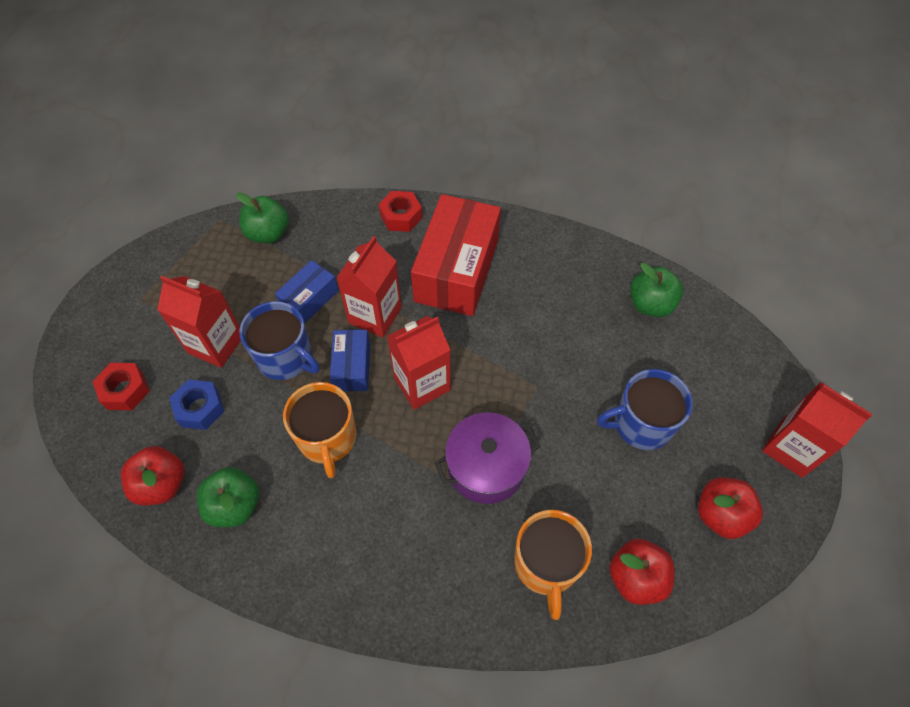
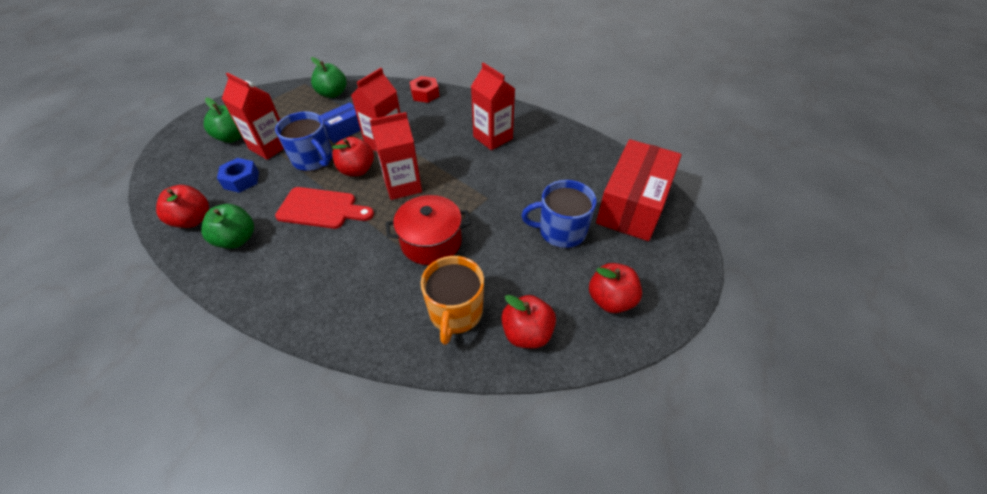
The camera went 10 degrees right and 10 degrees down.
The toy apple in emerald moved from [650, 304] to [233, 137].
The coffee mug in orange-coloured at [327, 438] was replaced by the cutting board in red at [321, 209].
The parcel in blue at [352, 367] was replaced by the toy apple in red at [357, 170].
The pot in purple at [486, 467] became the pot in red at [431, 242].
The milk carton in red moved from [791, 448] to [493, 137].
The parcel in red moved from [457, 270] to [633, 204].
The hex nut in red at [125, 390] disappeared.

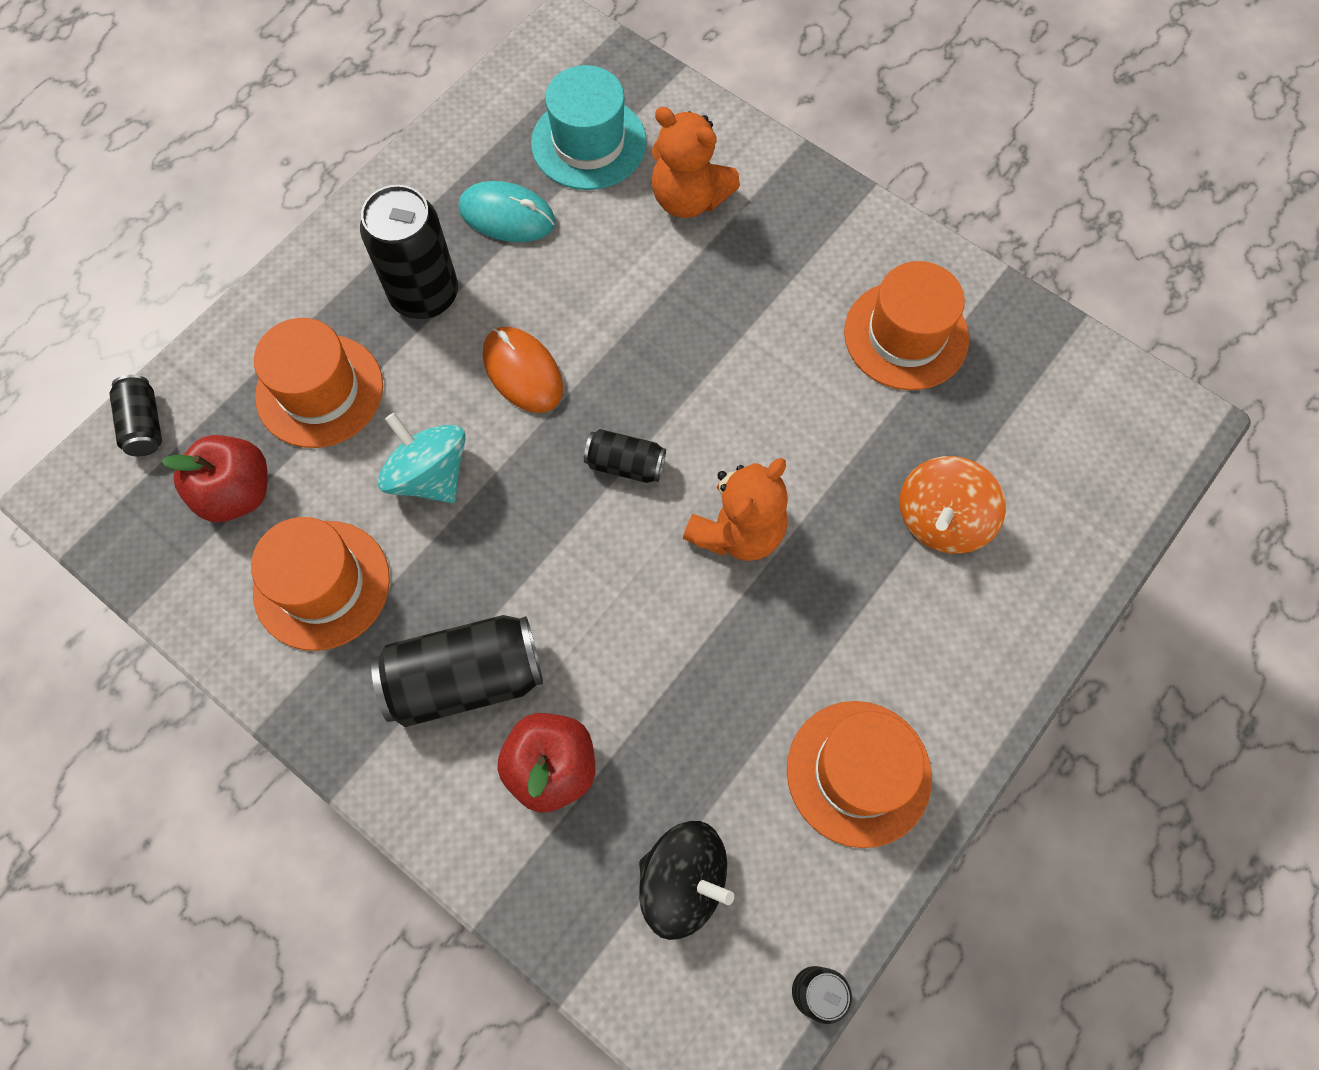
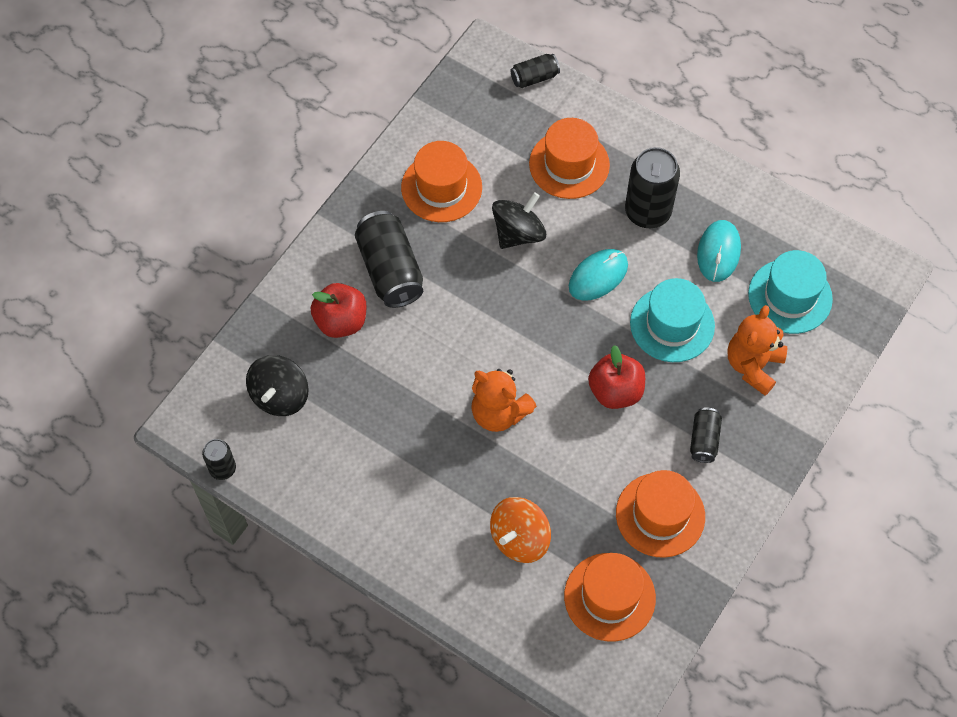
The camera went 85 degrees right and 5 degrees down.
The spinning top in orange-coloured at [941, 520] turned 75 degrees counterclockwise.
The spinning top in aqua at [430, 475] became the spinning top in jet-black at [518, 233].
The top hat in orange-coloured moved from [858, 773] to [609, 597].
The mouse in orange-coloured at [523, 371] became the mouse in aqua at [598, 276].
The toy apple in red moved from [237, 493] to [615, 391].
The top hat in aqua at [672, 324] appeared.
The can in jet-black moved from [625, 464] to [704, 440].

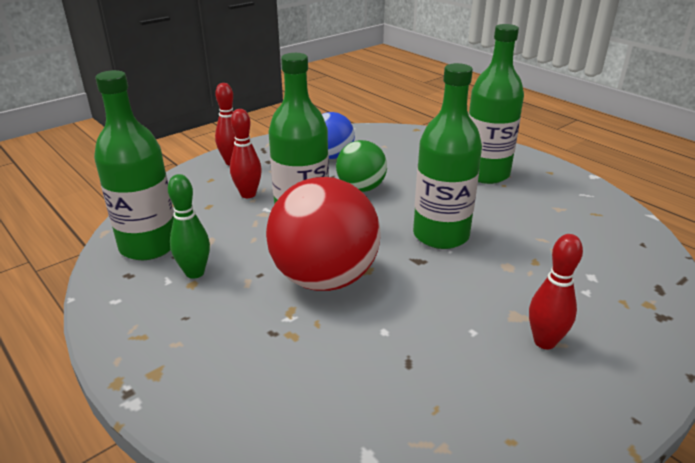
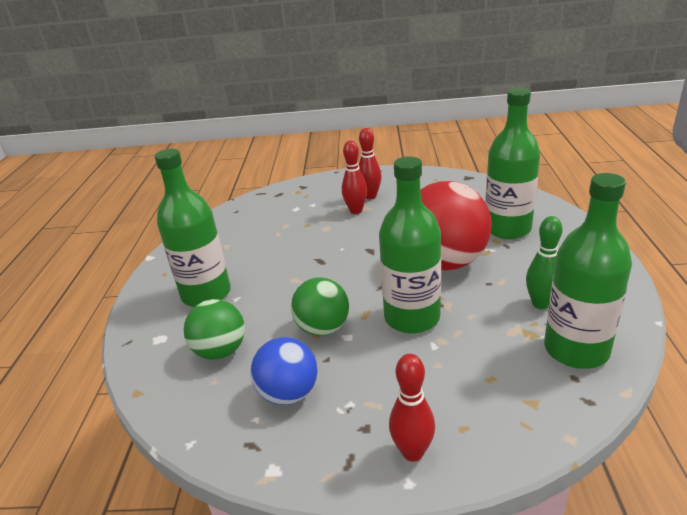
The camera went 135 degrees left and 0 degrees up.
The play ball in emerald at [220, 351] appeared.
The bowling pin in red moved from [248, 194] to [356, 211].
The bottle in emerald moved from [441, 235] to [507, 229].

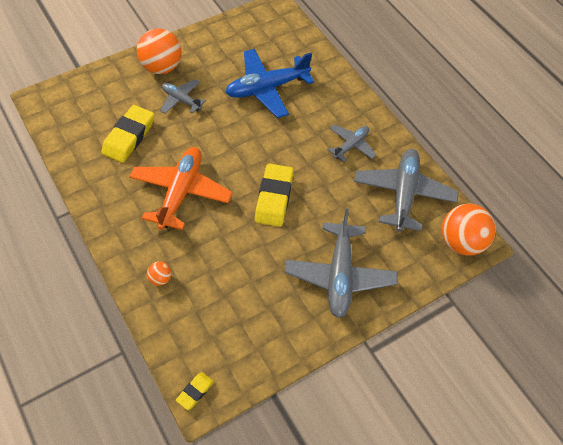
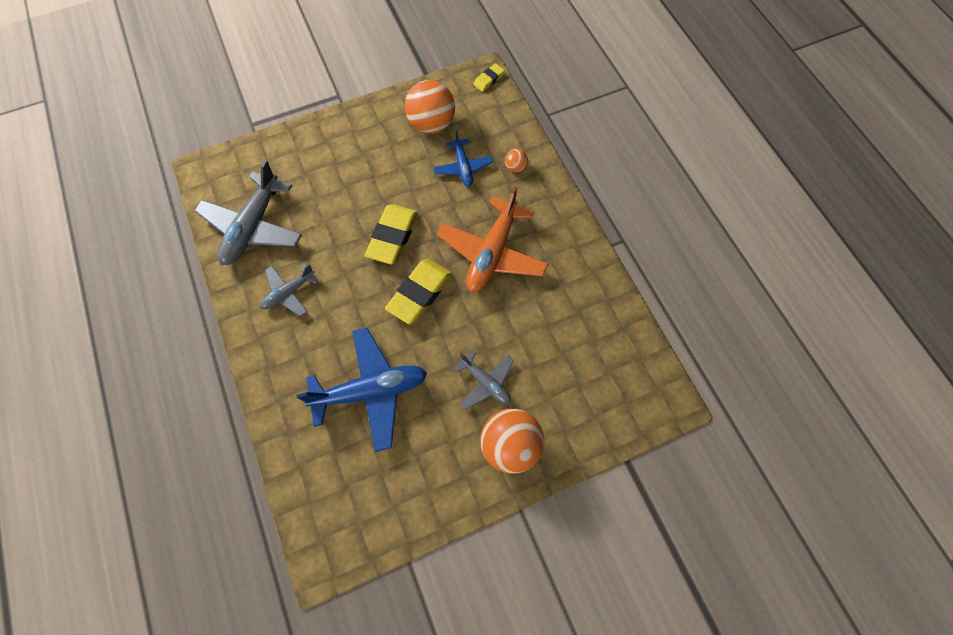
The camera went 170 degrees left and 10 degrees up.
The pencil eraser in golden moved from [129, 137] to [419, 293].
The play ball in orange-coloured moved from [461, 242] to [431, 124].
The plane in blue at [463, 167] appeared.
The plane in grey at [340, 275] disappeared.

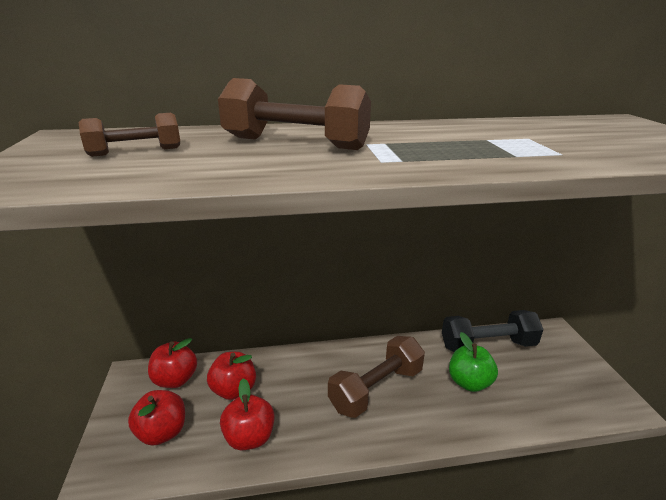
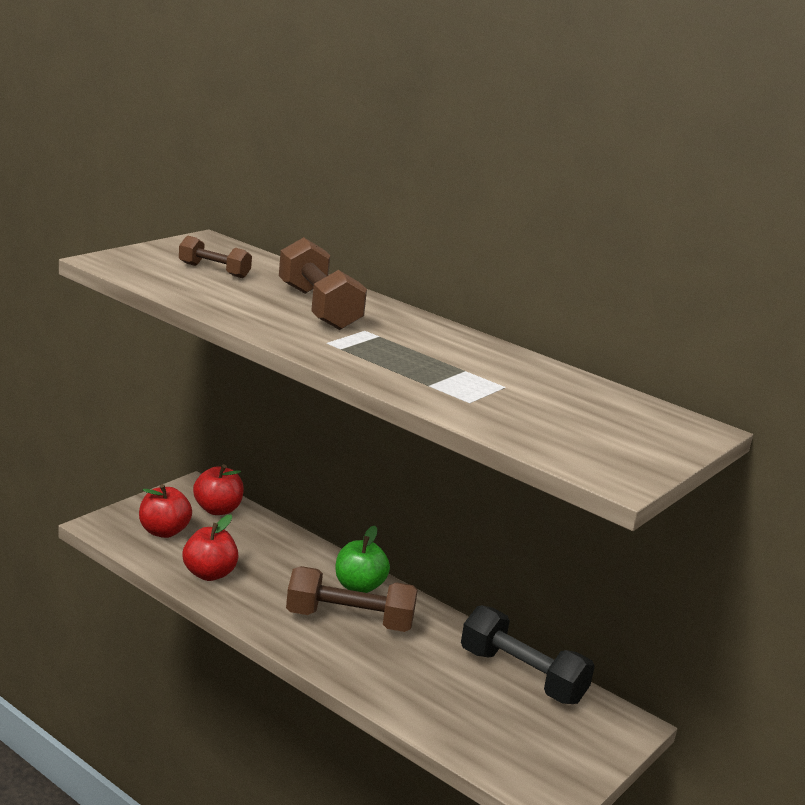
The camera went 45 degrees right and 5 degrees down.
The toy apple in emerald moved from [469, 382] to [359, 586].
The toy apple in red at [234, 390] disappeared.

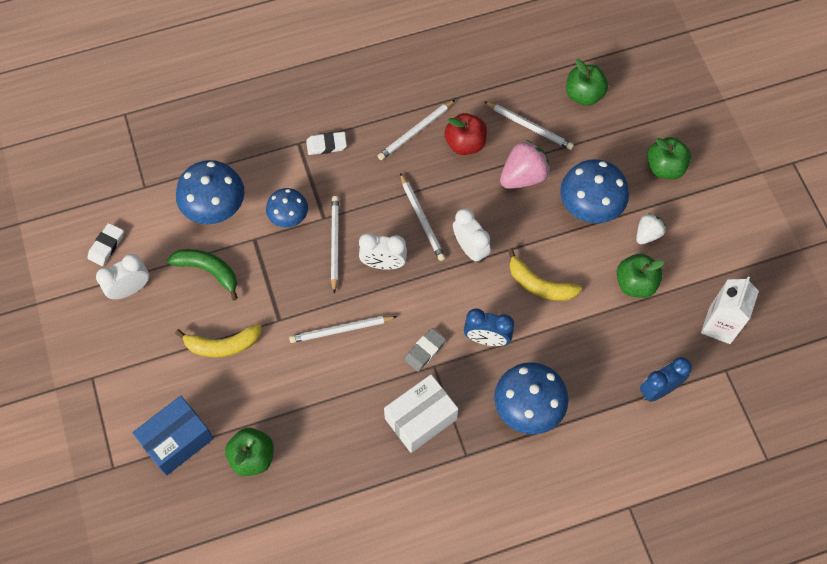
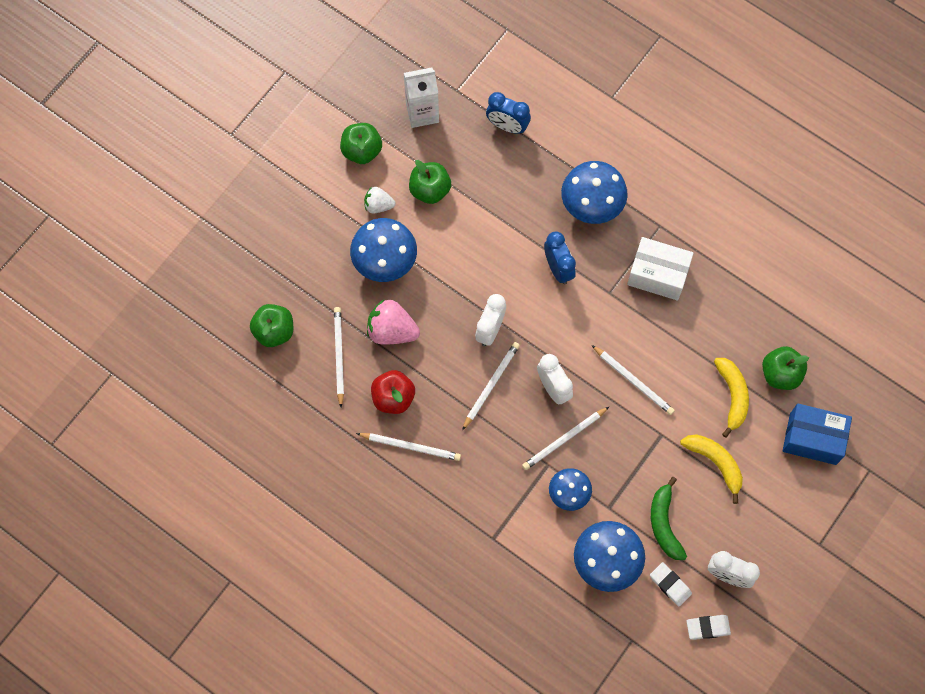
The camera went 125 degrees left and 5 degrees up.
The toy apple in emerald moved from [665, 167] to [362, 151].
The pencil eraser in snow-white moved from [326, 145] to [670, 585].
The banana in golden moved from [539, 284] to [732, 396].
The pencil eraser in grey at [425, 351] disappeared.

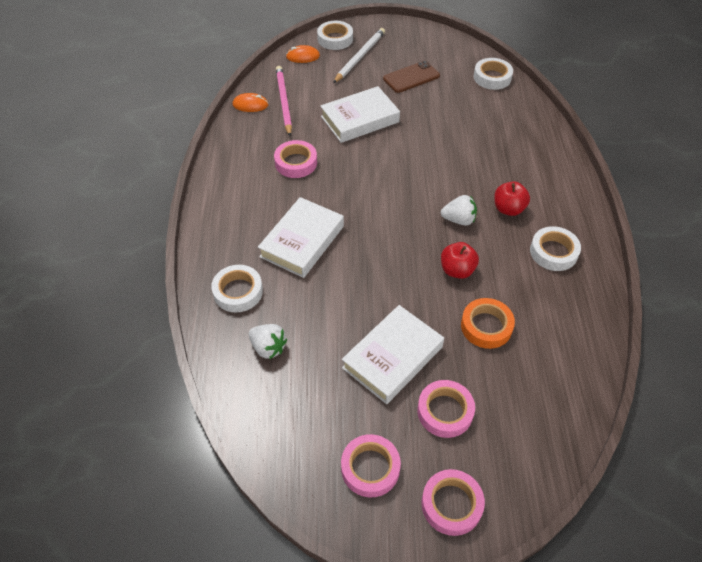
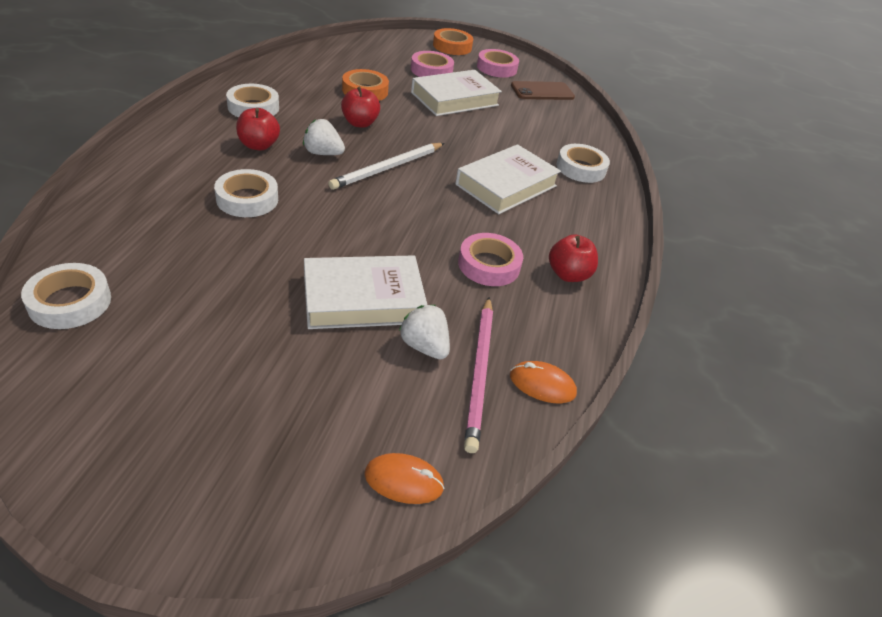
The camera went 170 degrees left and 10 degrees down.
The sticky tape in snow-white moved from [335, 39] to [247, 199].
The pencil in snow-white moved from [360, 57] to [388, 168].
The strawberry in snow-white moved from [268, 348] to [424, 346].
The sticky tape in rose-pink at [451, 504] became the sticky tape in orange-coloured at [452, 46].
The phone in dark brown moved from [411, 77] to [542, 91].
The toy apple in red at [568, 275] appeared.

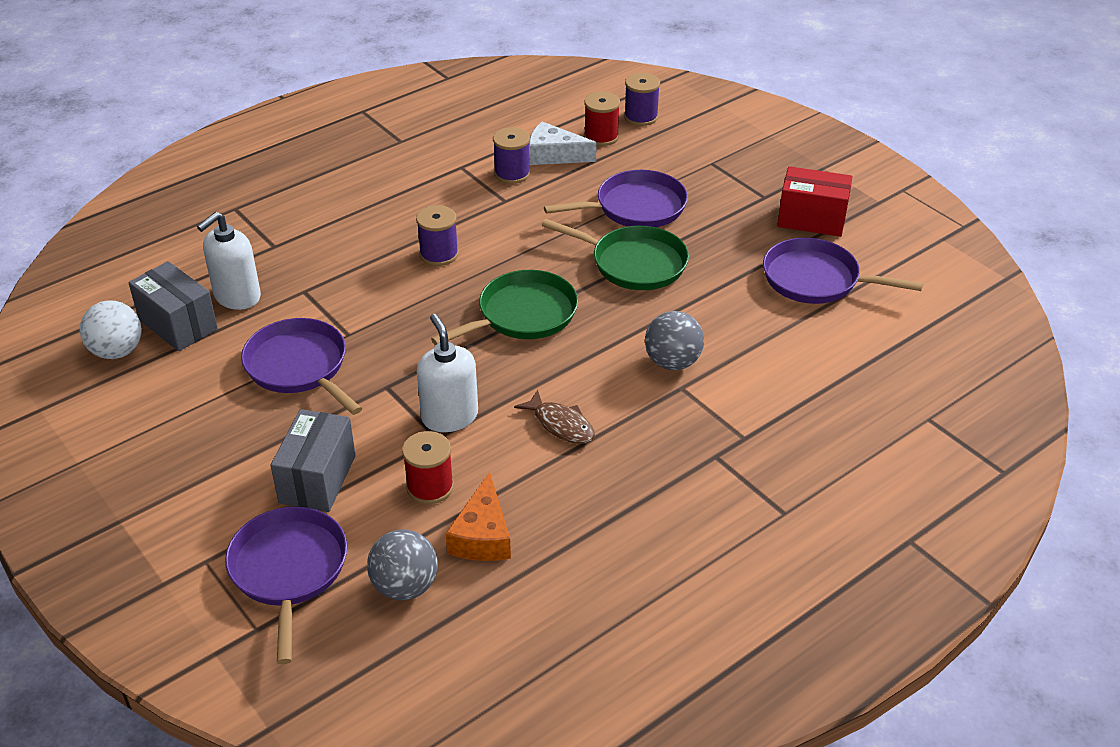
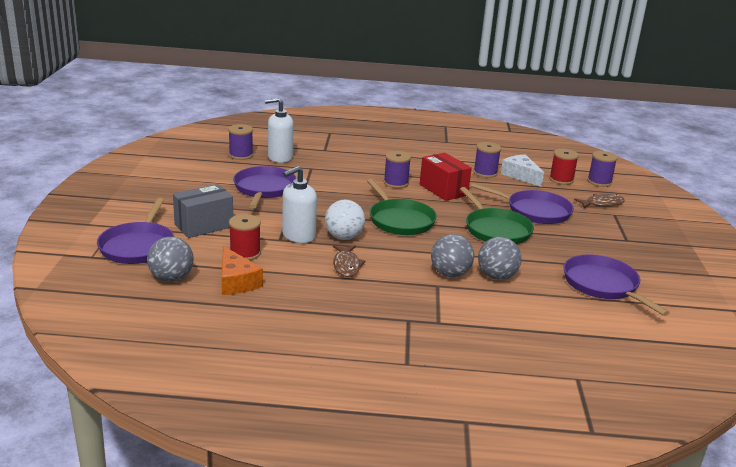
The camera went 40 degrees right and 15 degrees down.
The pan in purple at [289, 570] turned 150 degrees clockwise.
The cheese in orange-coloured at [482, 535] turned 75 degrees counterclockwise.
The parcel in grey at [178, 324] was replaced by the spool in purple at [241, 155].
The soap pump in snow-white at [449, 416] turned 150 degrees counterclockwise.
The play ball in snow-white moved from [117, 351] to [344, 237].
The pan in emerald at [523, 314] turned 60 degrees clockwise.
The parcel in red moved from [811, 219] to [443, 190].
The play ball in grey at [496, 276] appeared.
The toy fish in dark brown at [602, 204] appeared.

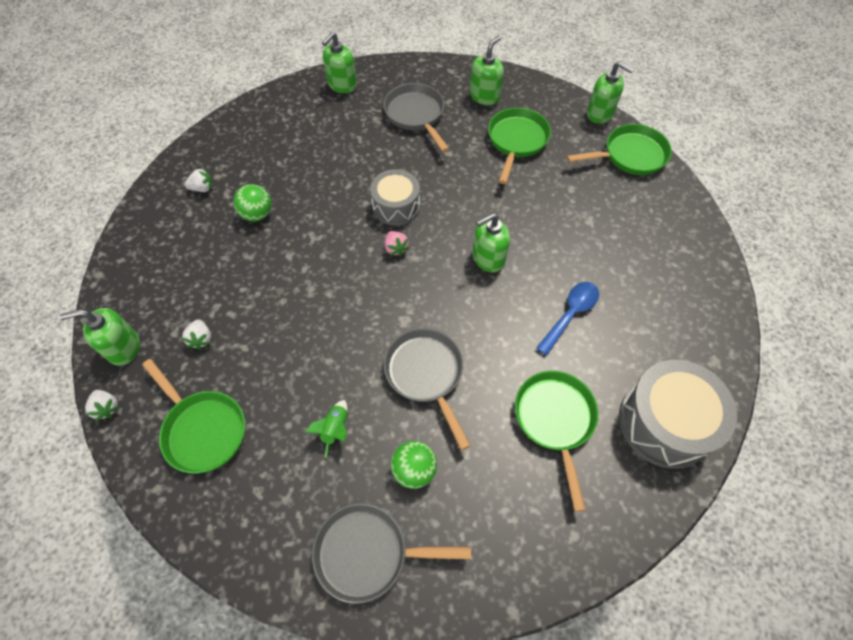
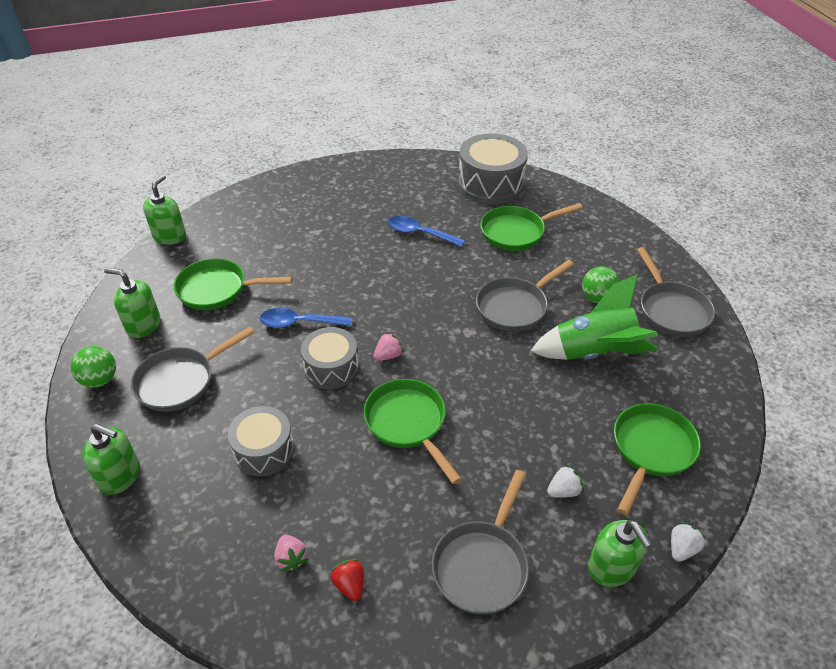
The camera went 105 degrees left and 15 degrees down.
The play ball in emerald moved from [257, 214] to [100, 380].
The drum in grey at [264, 450] appeared.
The tablespoon in blue at [299, 323] appeared.
The strawberry in rose-pink at [291, 558] appeared.
The strawberry in snow-white at [202, 188] became the strawberry in red at [350, 585].
The pan in emerald moved from [630, 155] to [408, 423].
The pan in grey at [482, 565] appeared.
The toy rocket in emerald at [335, 429] changed to 2.28 times the size.
The soap pump in emerald at [488, 258] disappeared.

